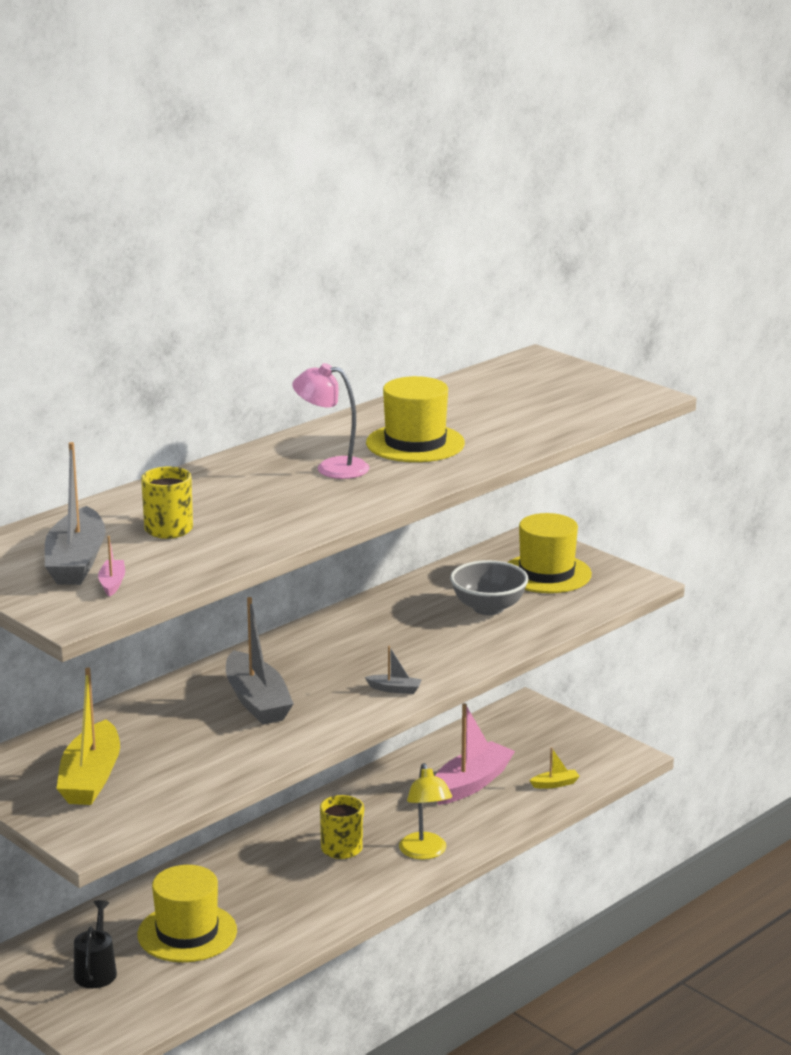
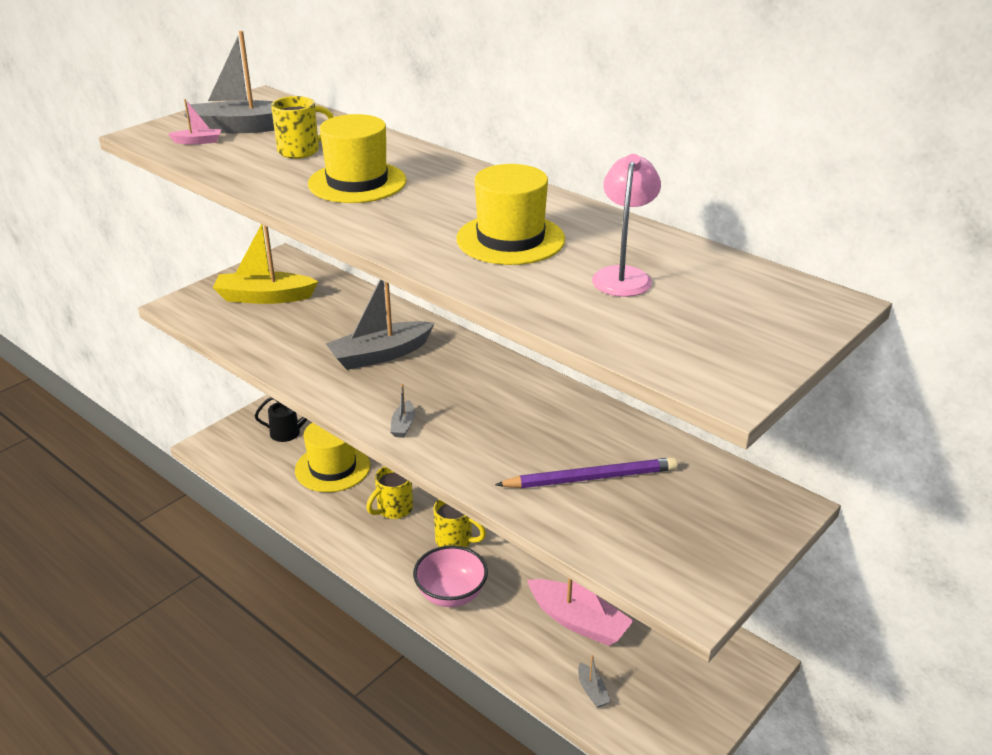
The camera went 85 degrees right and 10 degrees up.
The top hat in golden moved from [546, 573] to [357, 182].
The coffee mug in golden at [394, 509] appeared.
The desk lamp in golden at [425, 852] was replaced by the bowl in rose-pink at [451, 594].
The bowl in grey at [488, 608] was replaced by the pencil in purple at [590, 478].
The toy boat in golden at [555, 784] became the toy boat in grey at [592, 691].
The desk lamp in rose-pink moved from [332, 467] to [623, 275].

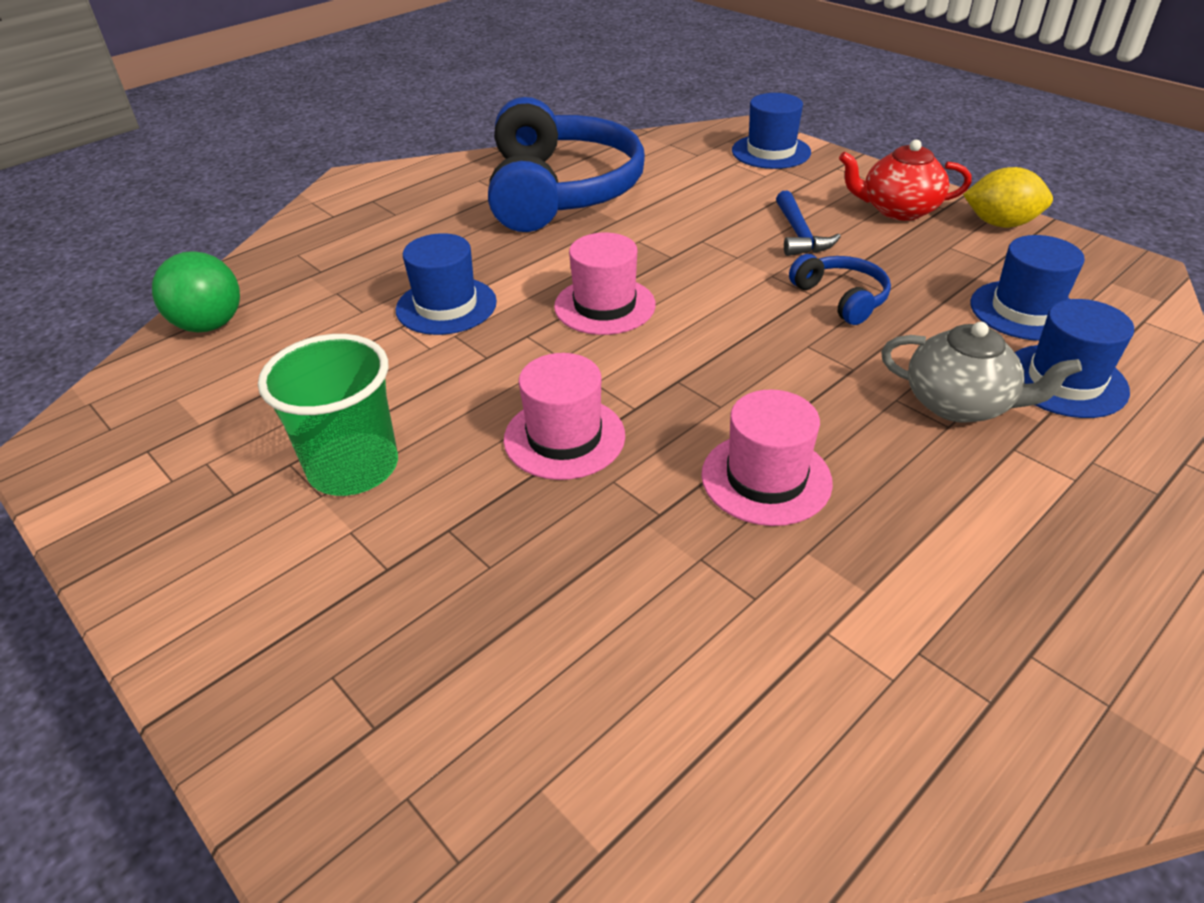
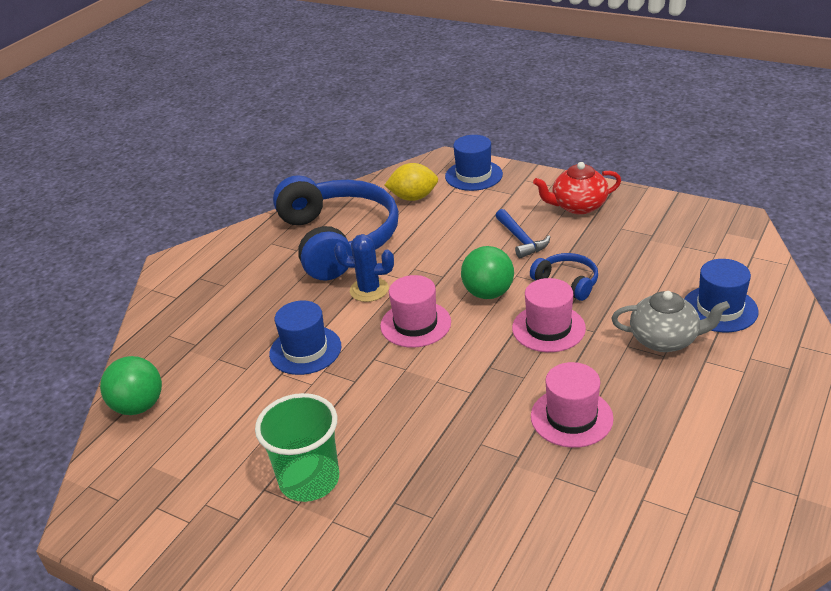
The camera went 15 degrees left and 5 degrees down.
The saguaro cactus in blue at [369, 290] appeared.
The toy lemon in golden moved from [1000, 224] to [413, 197].
The play ball in emerald at [488, 293] appeared.
The top hat in rose-pink moved from [564, 437] to [548, 328].
The top hat in blue at [1025, 310] disappeared.

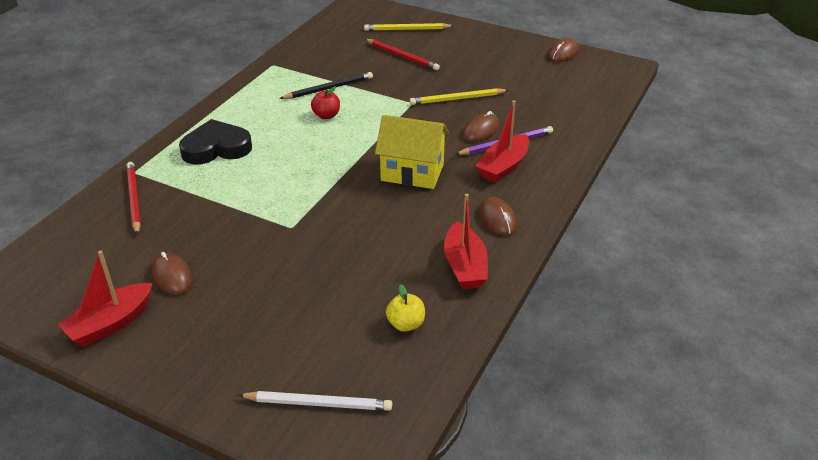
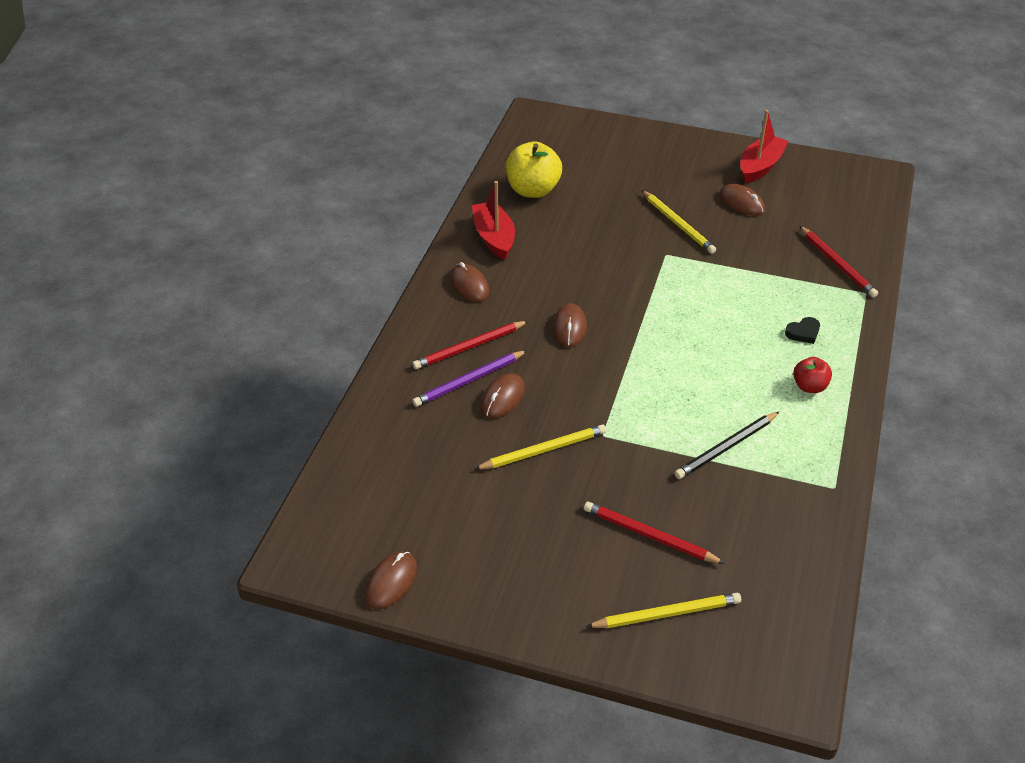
The camera went 170 degrees right and 5 degrees up.
The toy boat in red at [503, 167] was replaced by the pencil in red at [469, 347].
The toy apple in golden at [406, 324] changed to 1.80 times the size.
The cottage in golden at [412, 172] was replaced by the mouse in dark brown at [569, 327].
The pencil in golden at [678, 224] appeared.
The heart in jet-black at [216, 148] changed to 0.45 times the size.
The toy apple in red moved from [326, 115] to [809, 386].
The pencil in snow-white at [318, 403] disappeared.

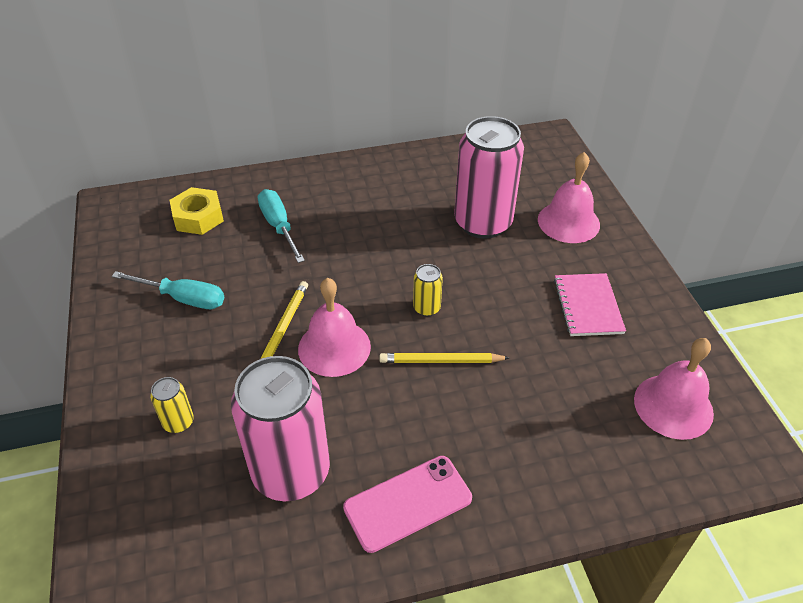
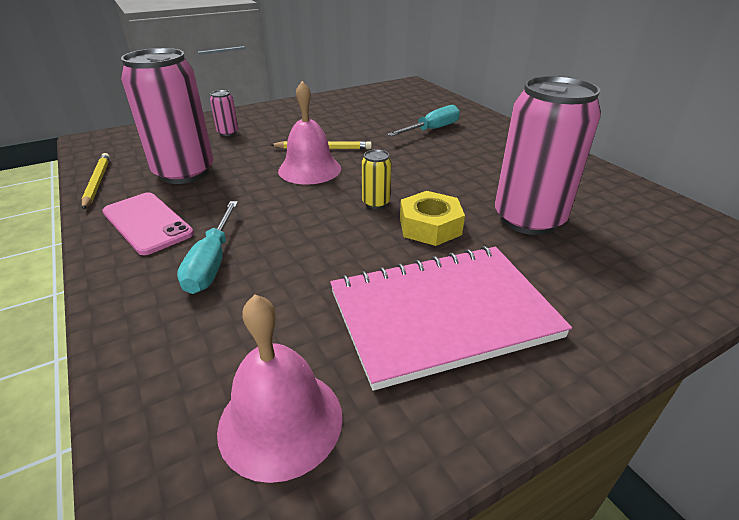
The camera went 75 degrees right and 10 degrees down.
The pencil in golden moved from [441, 361] to [97, 182].
The flat screwdriver in aqua moved from [183, 298] to [212, 263].
The can in golden at [178, 422] became the can in rose-pink at [228, 133].
The exercise book in rose-pink at [587, 306] changed to 1.77 times the size.
The hex nut in golden moved from [198, 217] to [430, 226].
The bell in rose-pink at [568, 222] disappeared.

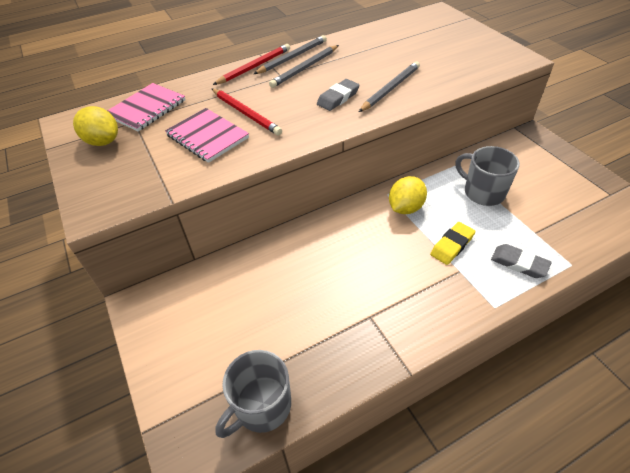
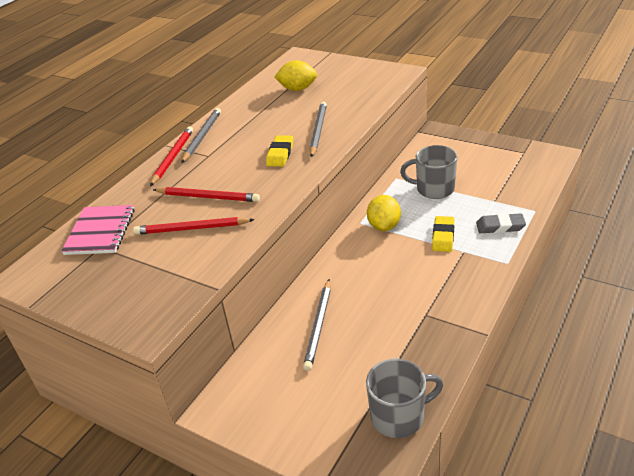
The camera went 30 degrees left and 10 degrees down.
The exercise book in rose-pink at [207, 137] was replaced by the pencil in red at [192, 229].
The pencil eraser in grey at [338, 98] became the pencil eraser in golden at [280, 154].
The toy lemon in golden moved from [103, 141] to [297, 89].
The pencil in grey moved from [305, 68] to [319, 326].
The coffee mug in grey at [261, 406] turned 120 degrees counterclockwise.

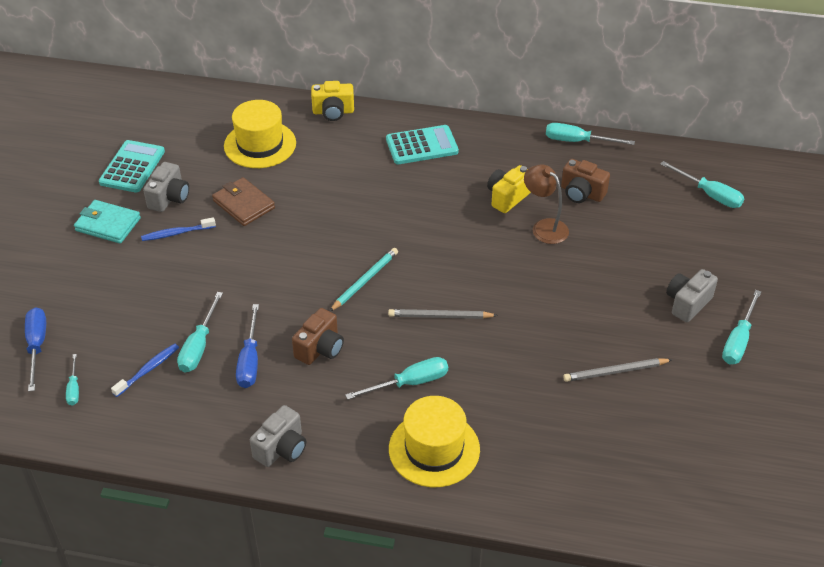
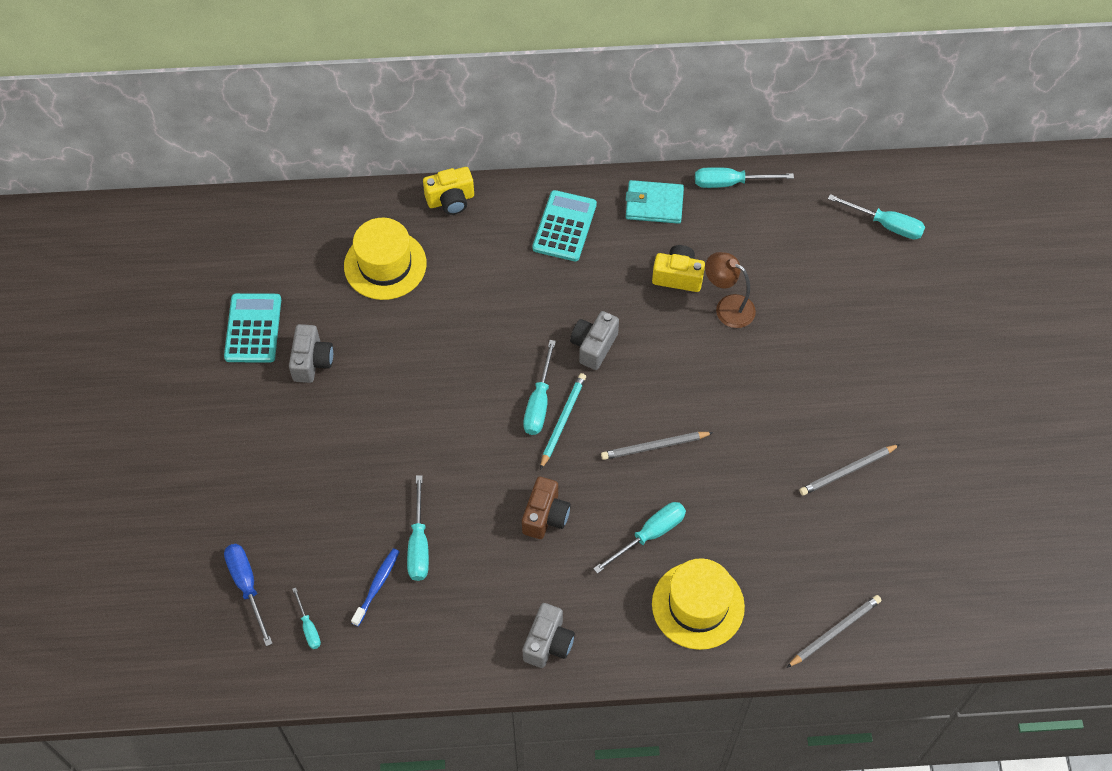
The camera went 15 degrees left and 15 degrees up.
The flat screwdriver in aqua moved from [738, 341] to [539, 402].
The calculator in aqua at [422, 146] turned 45 degrees counterclockwise.
The photo camera in grey moved from [687, 303] to [593, 346].
The billfold in aqua moved from [108, 224] to [654, 204].
The photo camera in golden at [507, 197] turned 75 degrees clockwise.
The pencil in grey at [834, 631] appeared.
The toothbrush in blue at [177, 233] disappeared.
The billfold in dark brown at [244, 204] disappeared.
The flat screwdriver in blue at [250, 360] disappeared.
The photo camera in dark brown at [581, 193] disappeared.

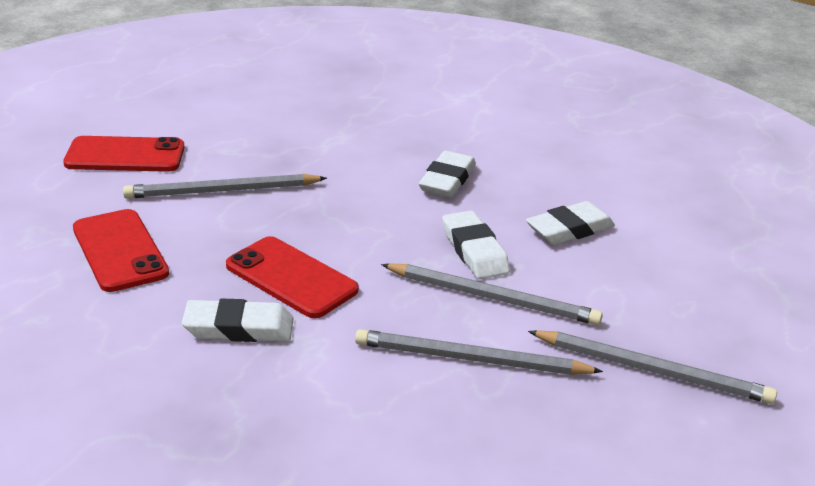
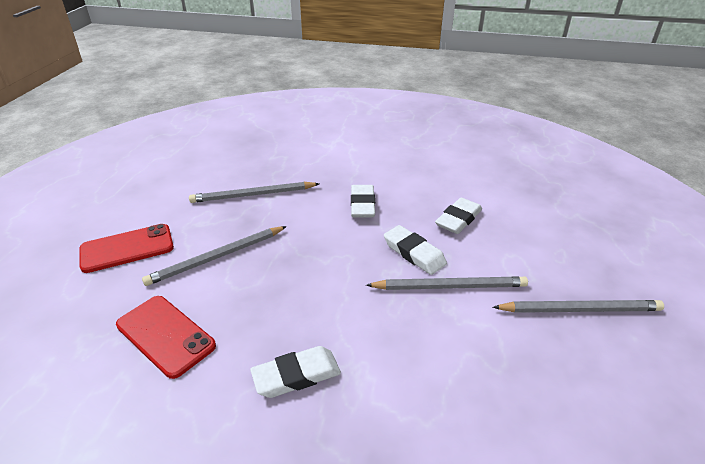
The camera went 20 degrees left and 5 degrees up.
The pencil in grey moved from [470, 359] to [253, 195].
The phone in red at [291, 278] disappeared.

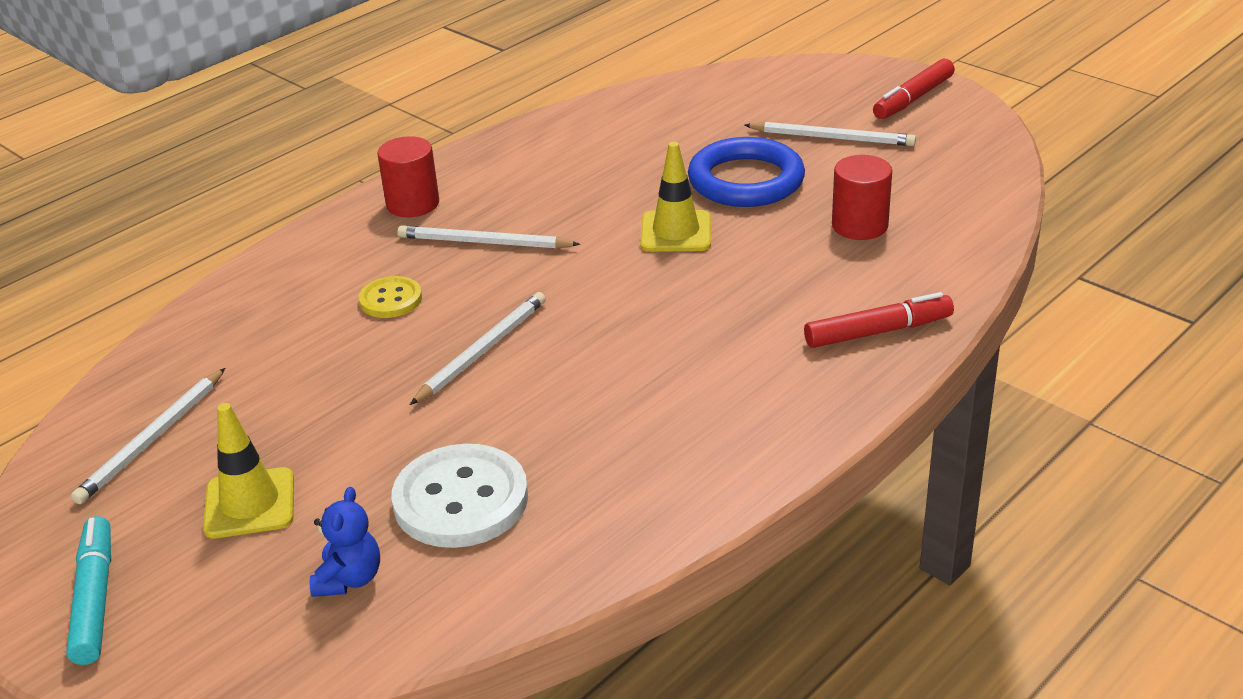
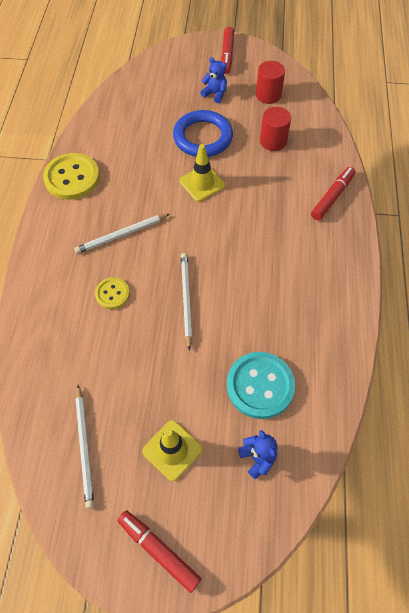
The camera went 40 degrees left and 25 degrees up.
The shirt button in golden at [72, 178] appeared.
The marker in aqua at [94, 599] became the marker in red at [158, 550].
The pencil in snow-white at [831, 138] was replaced by the stuffed bear in blue at [215, 94].
The shirt button in snow-white at [461, 500] became the shirt button in aqua at [260, 386].
The solid cylinder in red moved from [413, 204] to [268, 95].

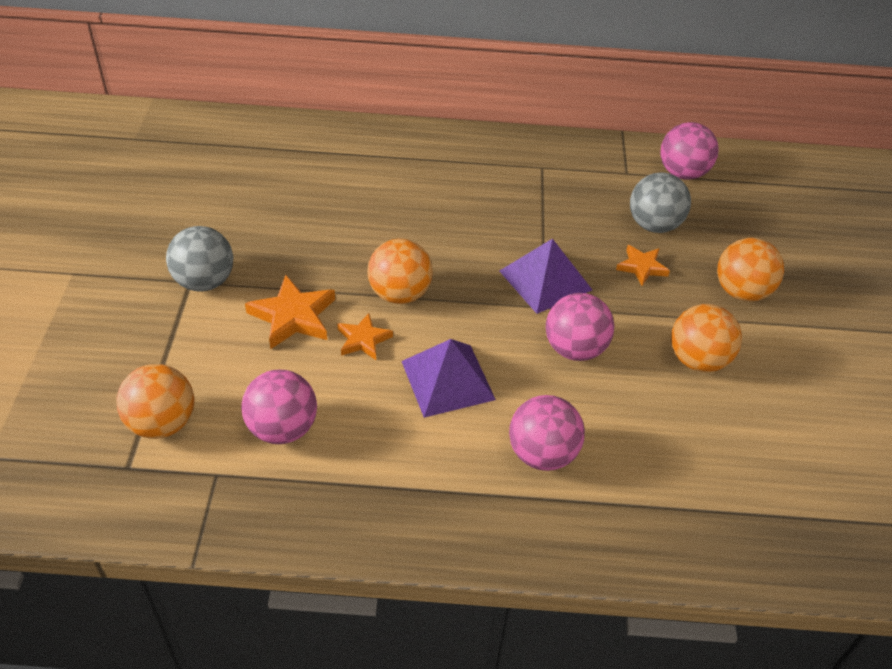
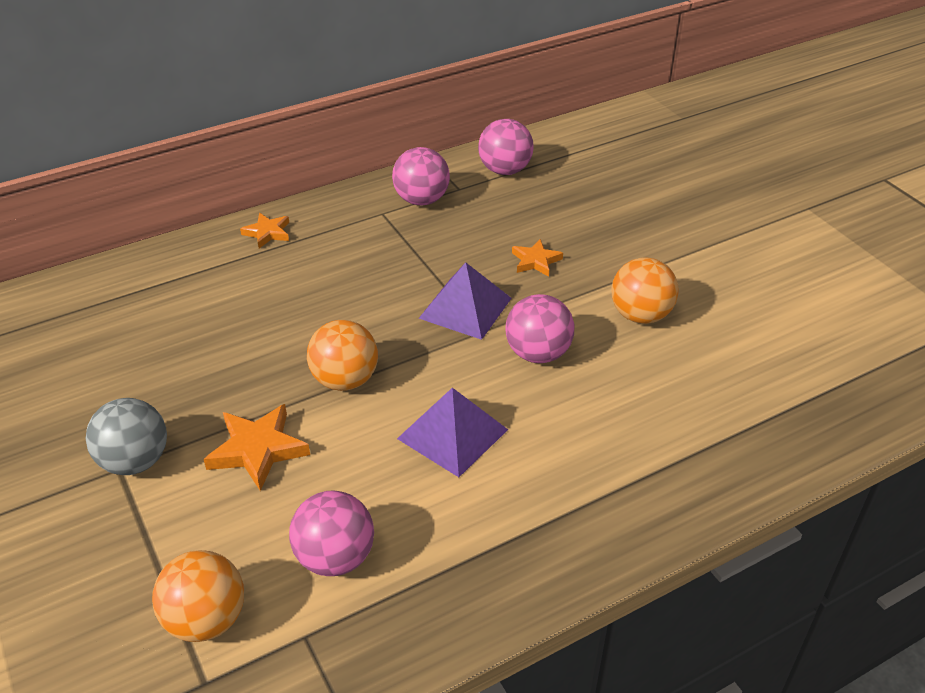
The camera went 30 degrees left and 5 degrees down.
The star shape in orange-coloured moved from [363, 339] to [267, 233].
The play ball in rose-pink moved from [542, 454] to [421, 200].
The play ball in grey at [654, 225] disappeared.
The play ball in orange-coloured at [741, 292] disappeared.

